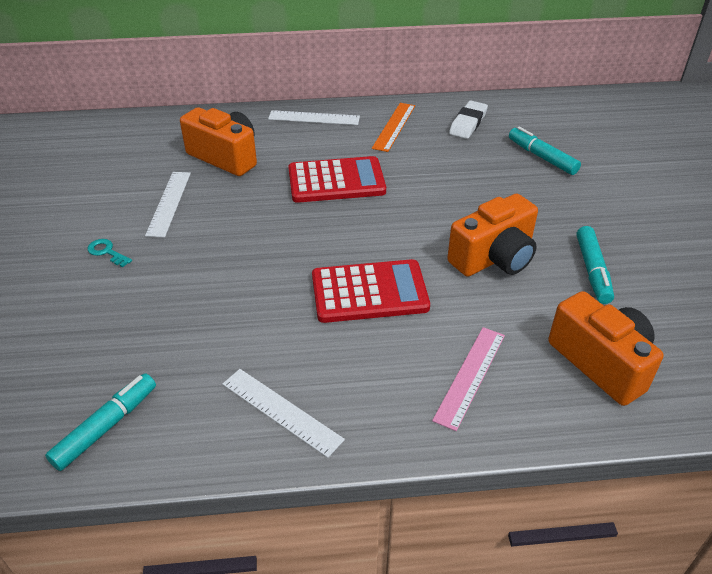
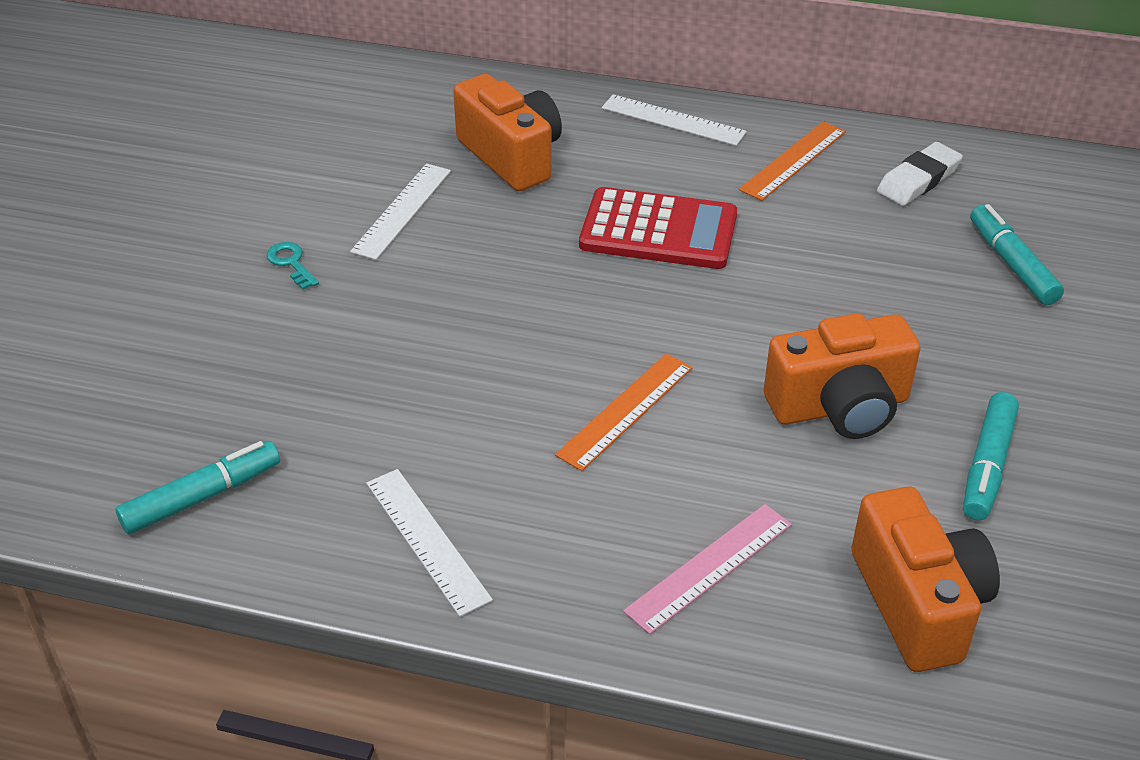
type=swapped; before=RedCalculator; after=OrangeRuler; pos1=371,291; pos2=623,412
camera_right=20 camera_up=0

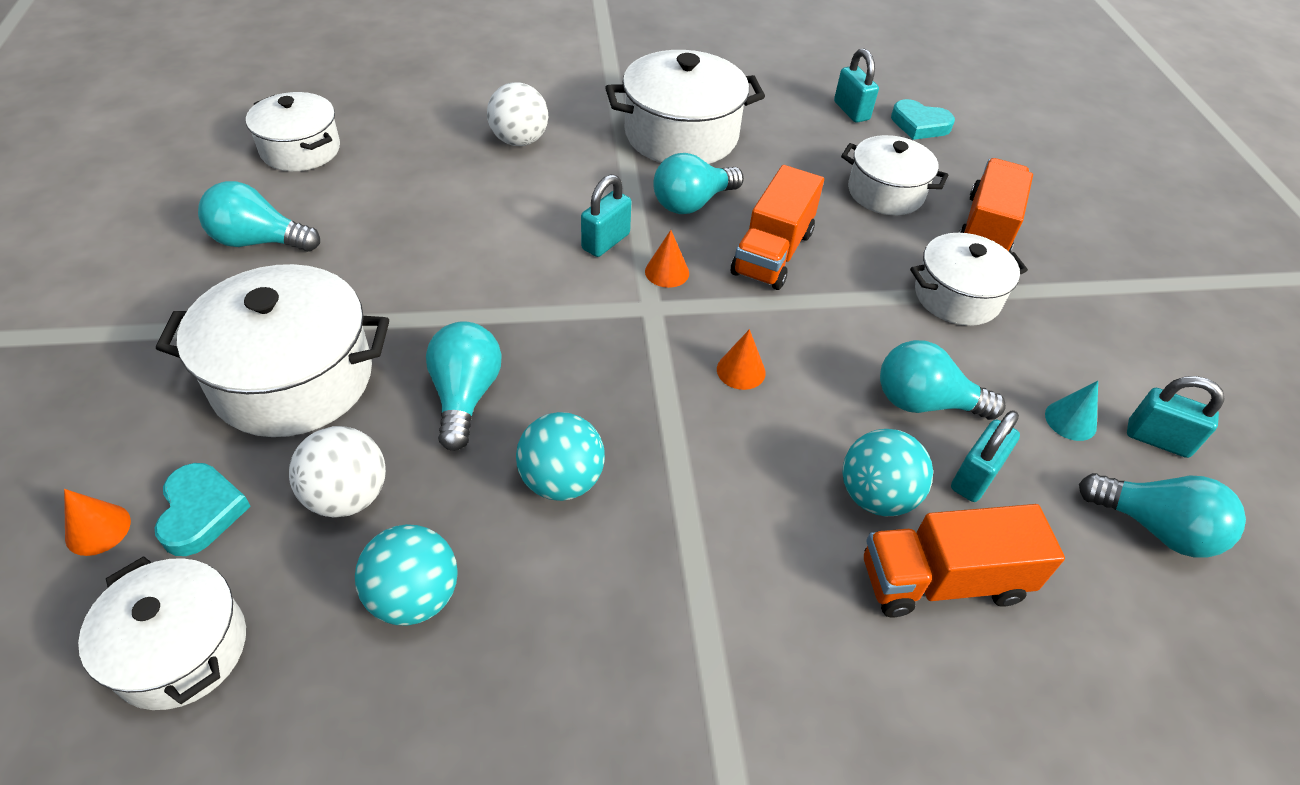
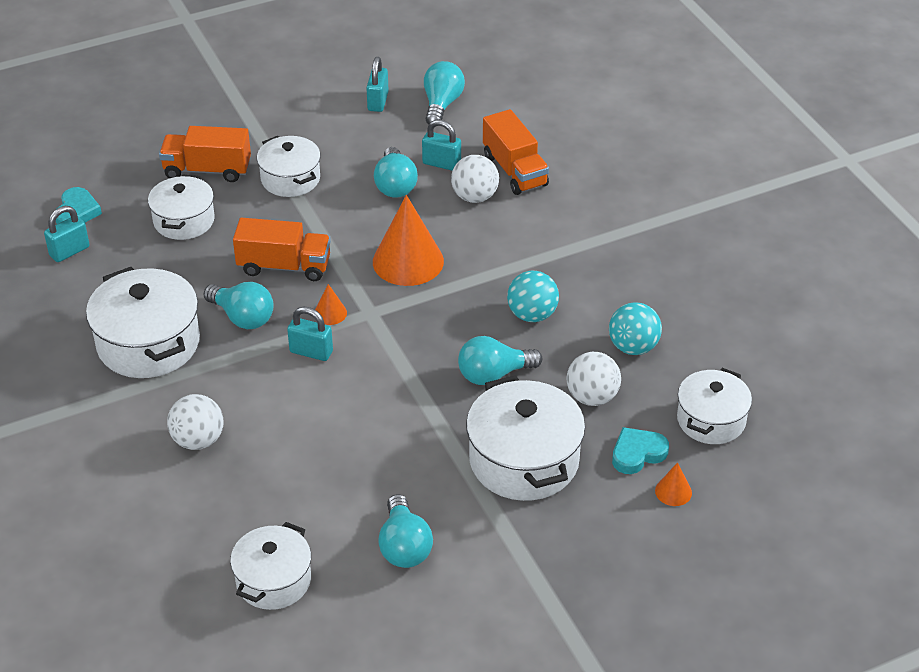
type=scaled; before=OrangeCone; pos1=741,359; pos2=408,240; scale=2.21
type=repainted; before=TurquoiseBall; after=WhiteBall; pos1=887,473; pos2=475,179
type=gone; before=TurquoiseCone; pos1=1071,411
camera_right=-105 camera_up=-5

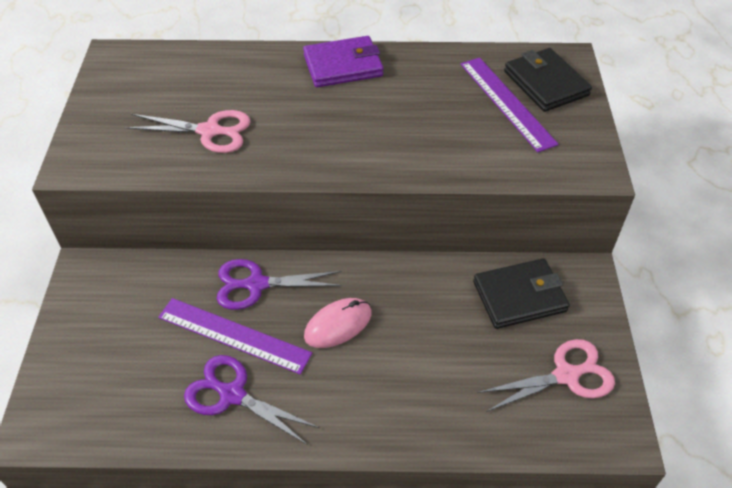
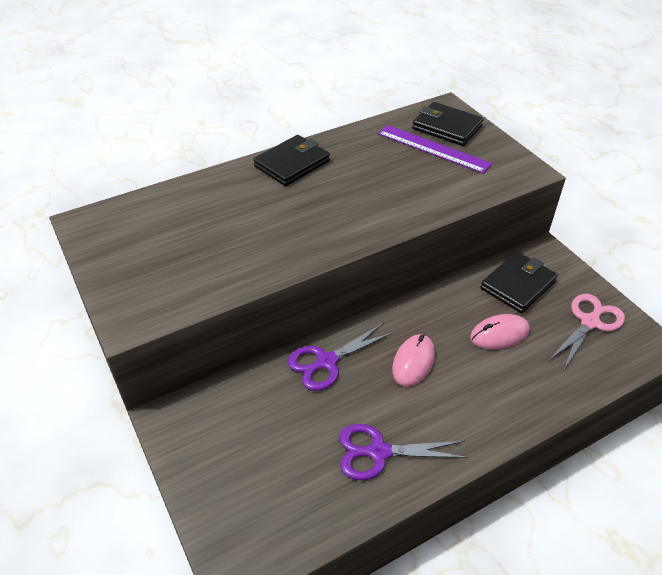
type=gone; before=PinkScissors; pos1=188,131
type=gone; before=PurpleRuler; pos1=235,336
type=repainted; before=PurpleWallet; after=BlackWallet; pos1=343,61; pos2=291,160
type=new; after=PinkMouse; pos2=500,332
camera_right=-30 camera_up=-5

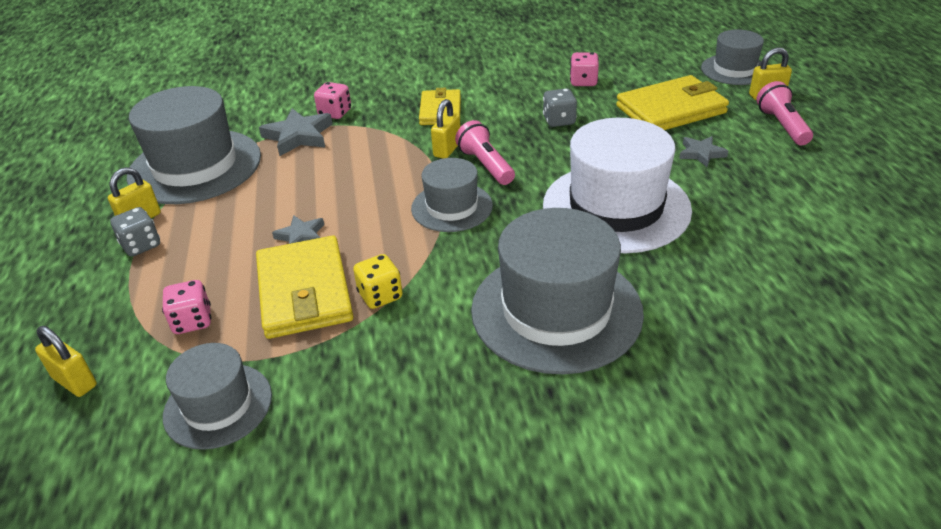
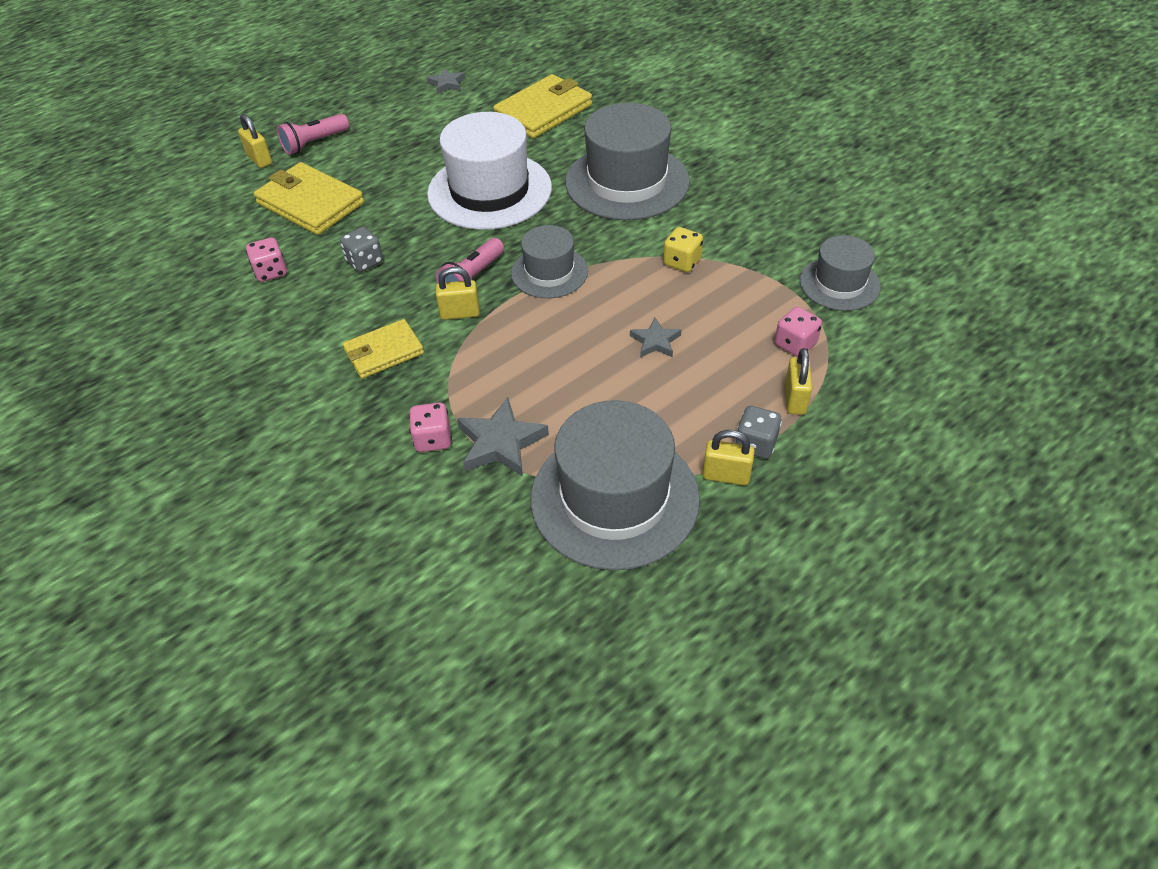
type=shifted; before=YellowPadlock; pos1=66,361; pos2=798,381
type=shifted; before=YellowWallet; pos1=305,287; pos2=542,106
type=shifted; before=GreyStar; pos1=703,151; pos2=446,81
type=gone; before=GreyHat; pos1=732,57
camera_right=-120 camera_up=10

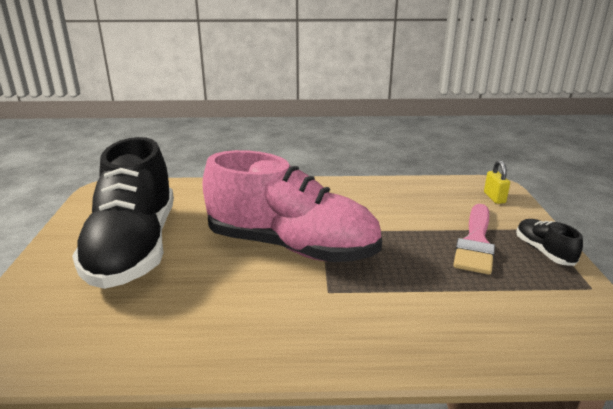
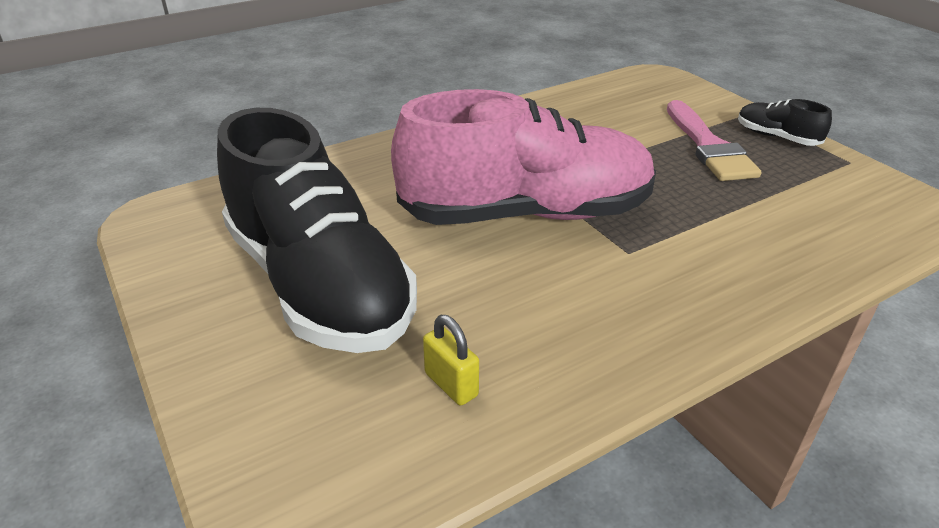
type=shifted; before=YellowPadlock; pos1=497,182; pos2=451,360
camera_right=-30 camera_up=10

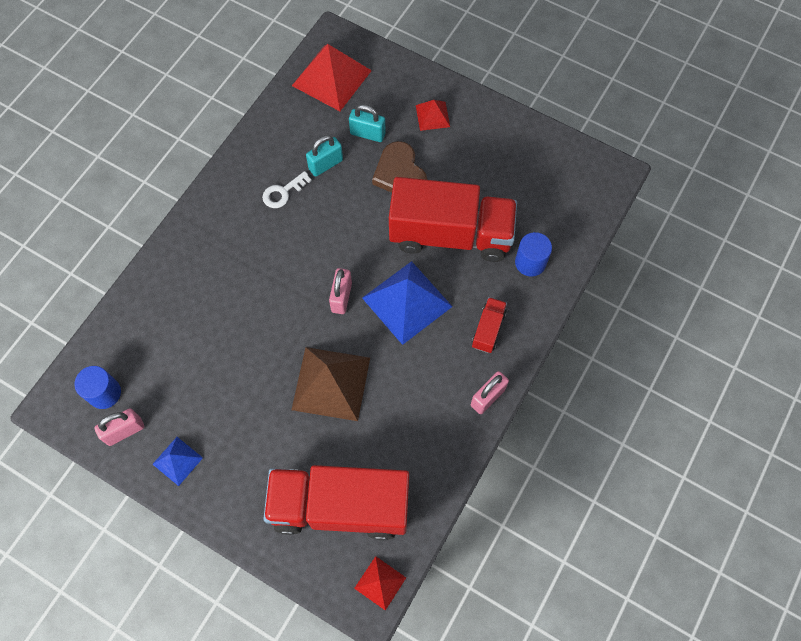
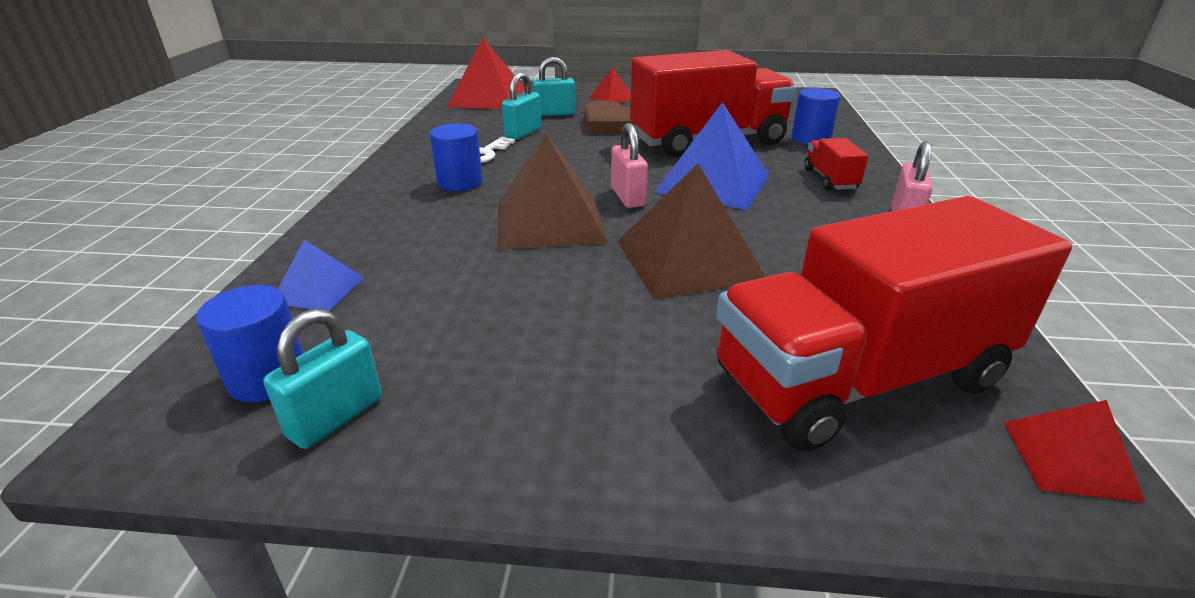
type=repainted; before=PinkPadlock; after=TurquoisePadlock; pos1=119,427; pos2=322,379
type=shifted; before=BluePyramid; pos1=178,461; pos2=321,275
type=new; after=BlueCylinder; pos2=456,157
type=new; after=BrownPyramid; pos2=552,191
camera_right=-25 camera_up=-35

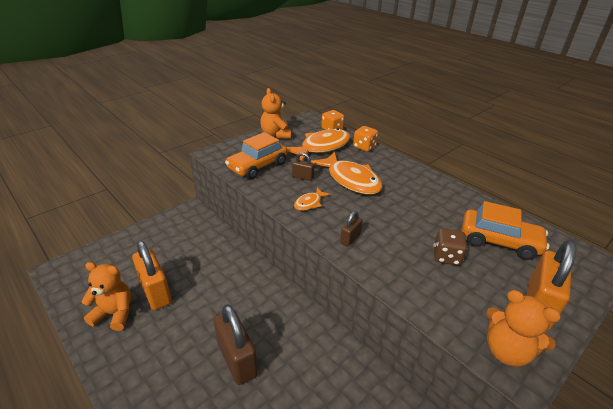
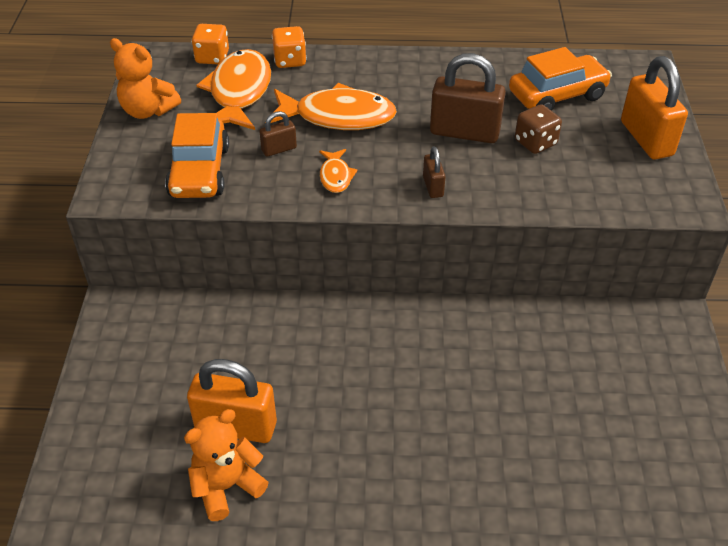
type=shifted; before=BrownPadlock; pos1=236,344; pos2=468,98
type=gone; before=OrangeTeddyBear; pos1=523,328
camera_right=-45 camera_up=10

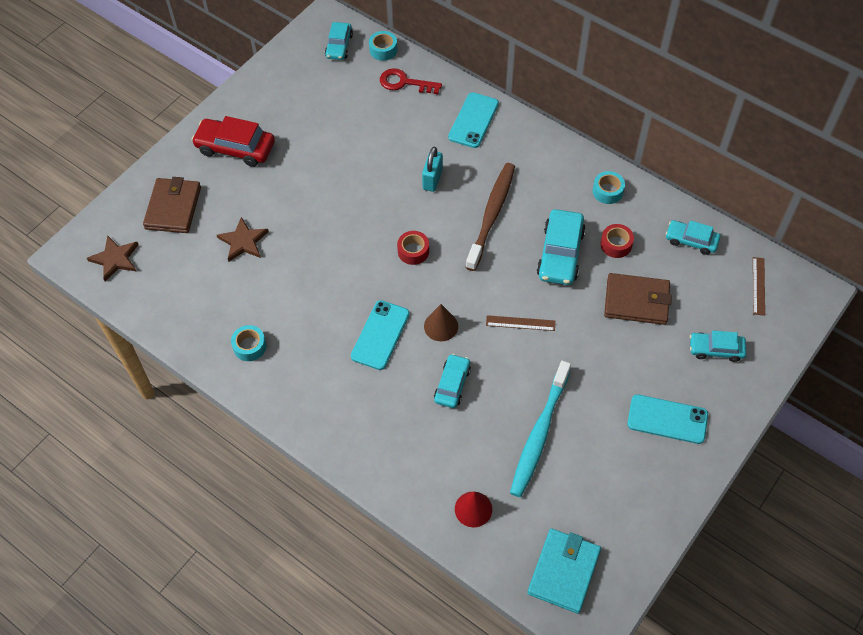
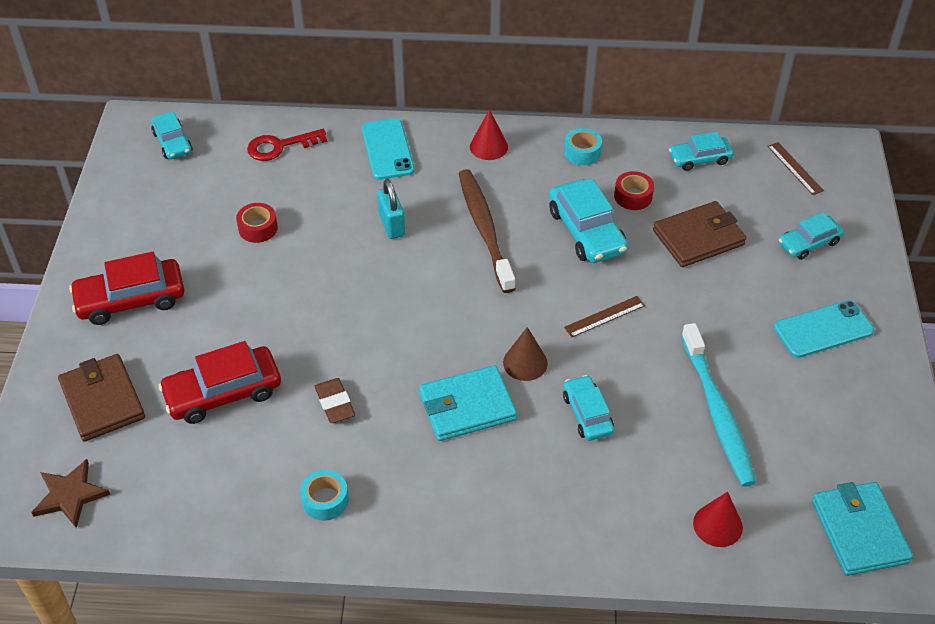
type=swapped; before=BrownStar; after=RedCar; pos1=243,239; pos2=219,382
type=swapped; before=TurquoisePhone; after=TurquoiseWallet; pos1=380,335; pos2=468,403
type=gone; before=TurquoiseTape; pos1=383,46
type=shifted; before=RedTape; pos1=413,248; pos2=257,223
type=new; after=BrownEraser; pos2=334,400
type=new; after=RedCone; pos2=489,134
camera_right=-35 camera_up=-10

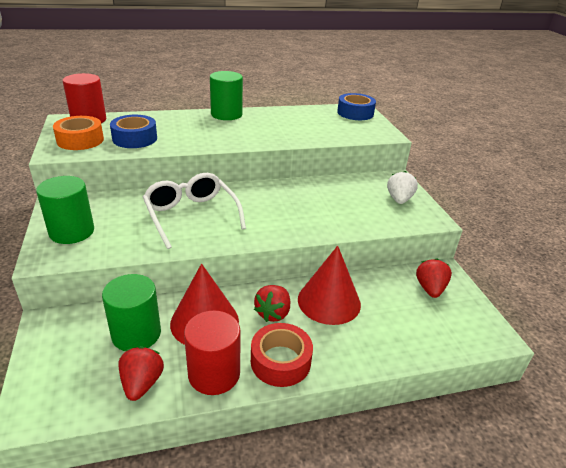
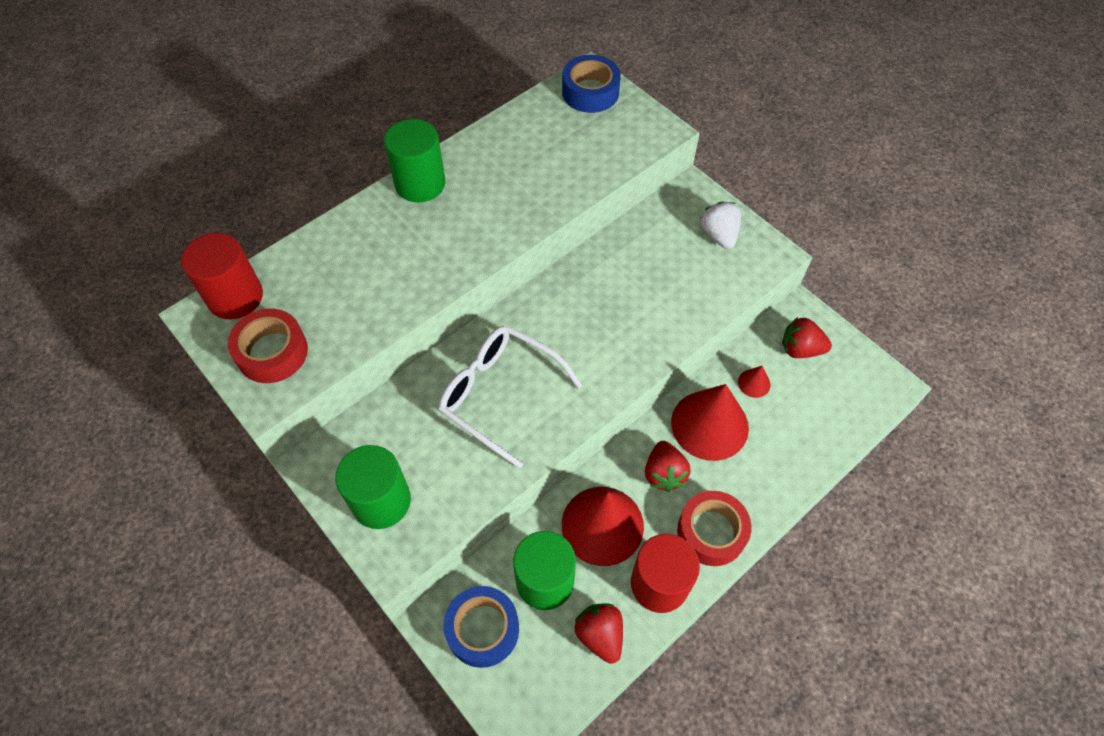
type=repainted; before=OrangeTape; after=RedTape; pos1=78,133; pos2=268,346
type=shifted; before=BlueTape; pos1=133,131; pos2=481,627
type=rotated; before=RedStrawberry; pos1=434,278; pos2=807,337; turn=-60
type=new; after=RedCone; pos2=754,382
camera_right=-25 camera_up=25

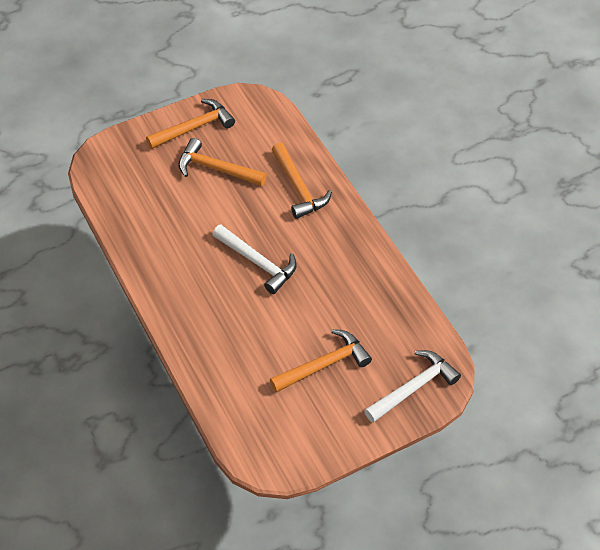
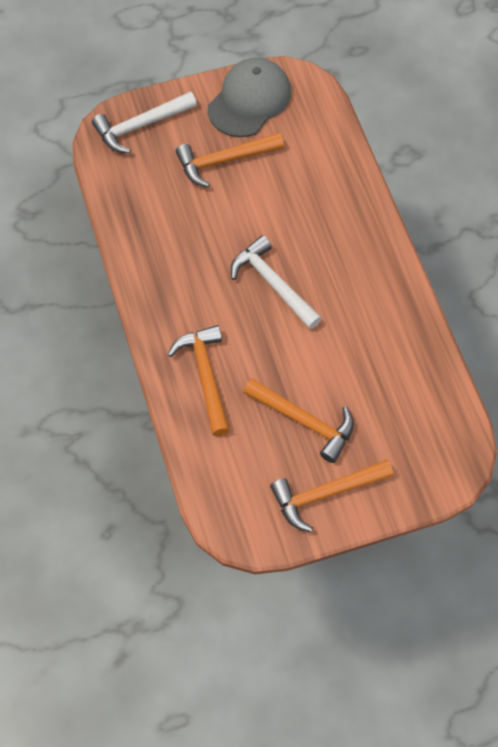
type=new; after=GreyCap; pos2=249,97
camera_right=-170 camera_up=10

